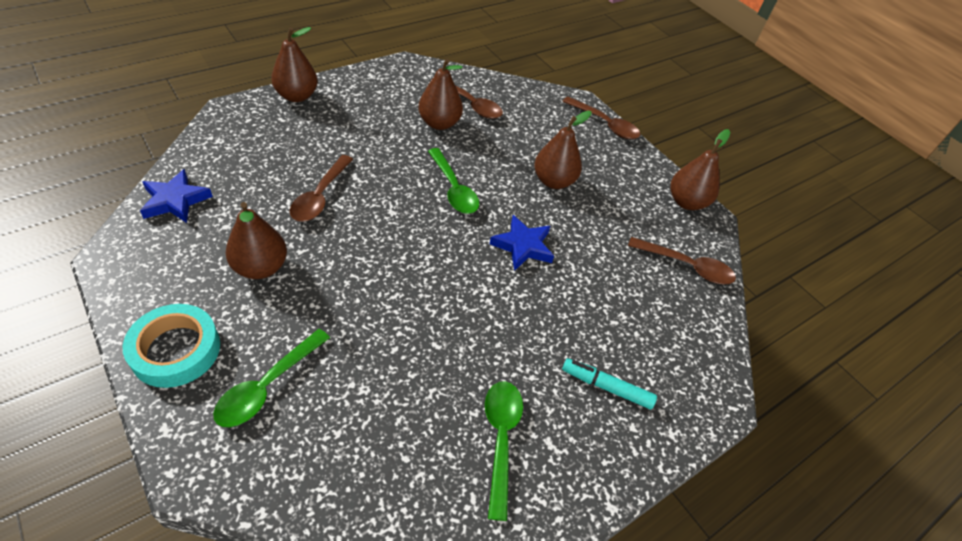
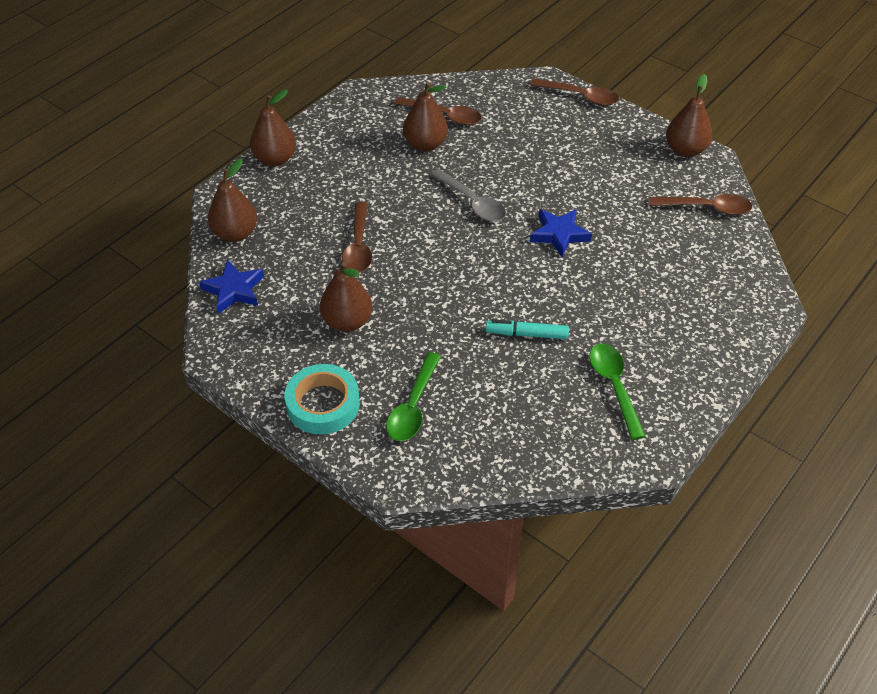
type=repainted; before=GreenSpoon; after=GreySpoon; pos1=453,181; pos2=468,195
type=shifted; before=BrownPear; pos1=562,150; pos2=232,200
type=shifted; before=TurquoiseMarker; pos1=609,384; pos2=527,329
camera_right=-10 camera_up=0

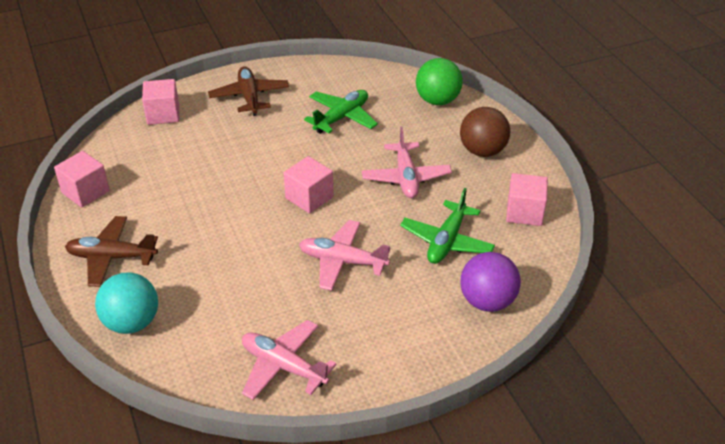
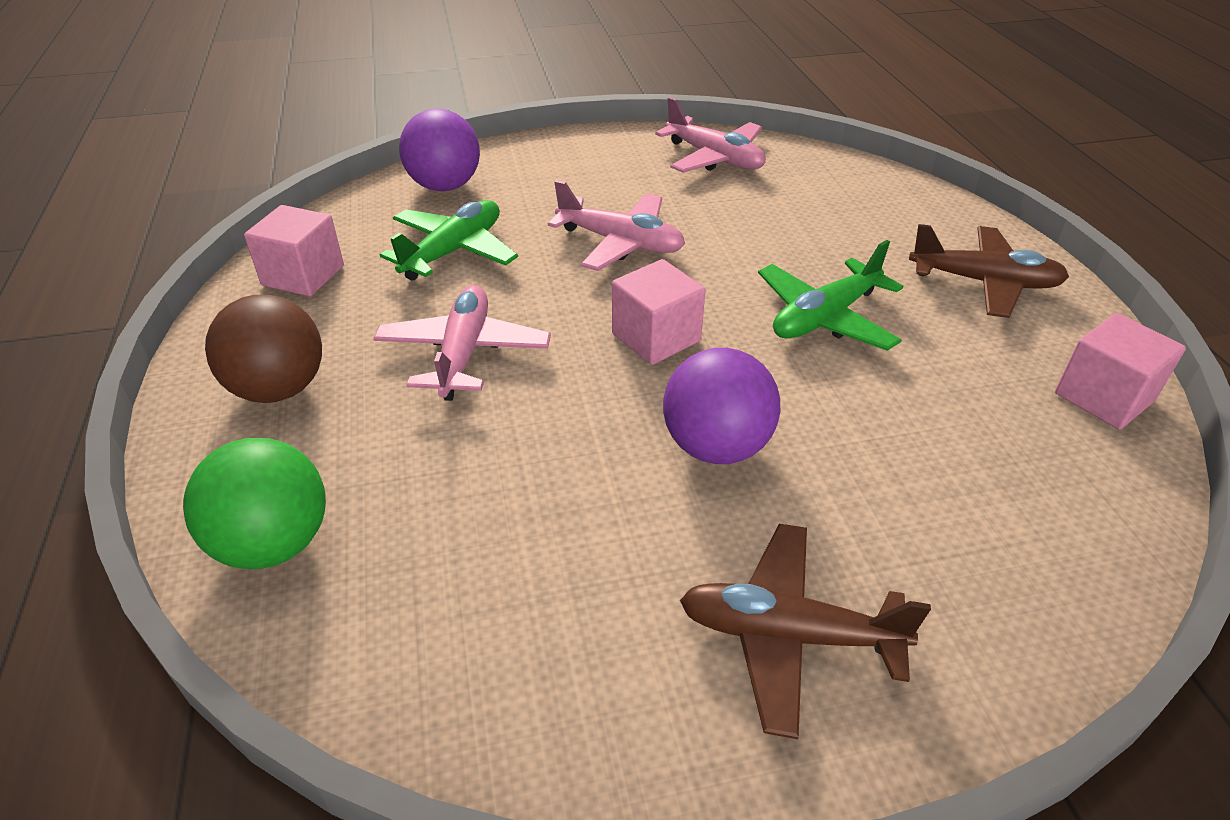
type=gone; before=TurquoiseBall; pos1=126,303
type=gone; before=PinkCube; pos1=160,102
type=rotated; before=BrownPlane; pos1=248,91; pos2=805,631; turn=105
type=shifted; before=GreenPlane; pos1=341,112; pos2=831,295
type=new; after=PurpleBall; pos2=721,406
camera_right=-170 camera_up=0

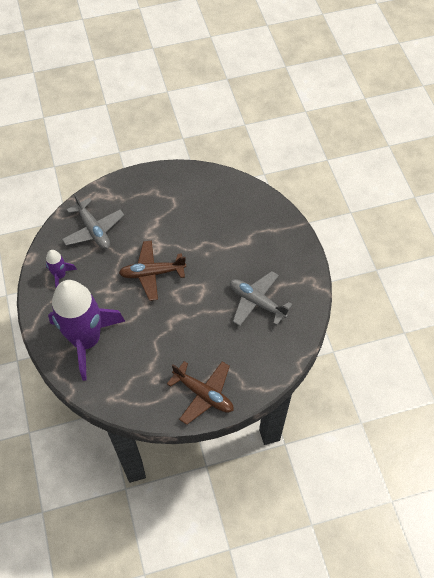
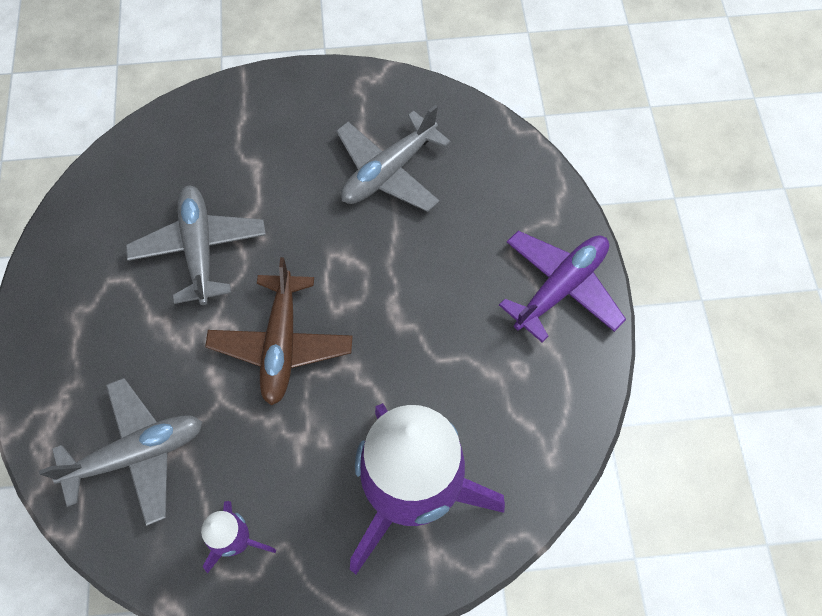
type=repainted; before=BrownPlane; after=PurplePlane; pos1=200,393; pos2=562,287
type=new; after=GreyPlane; pos2=196,245
camera_right=-80 camera_up=5

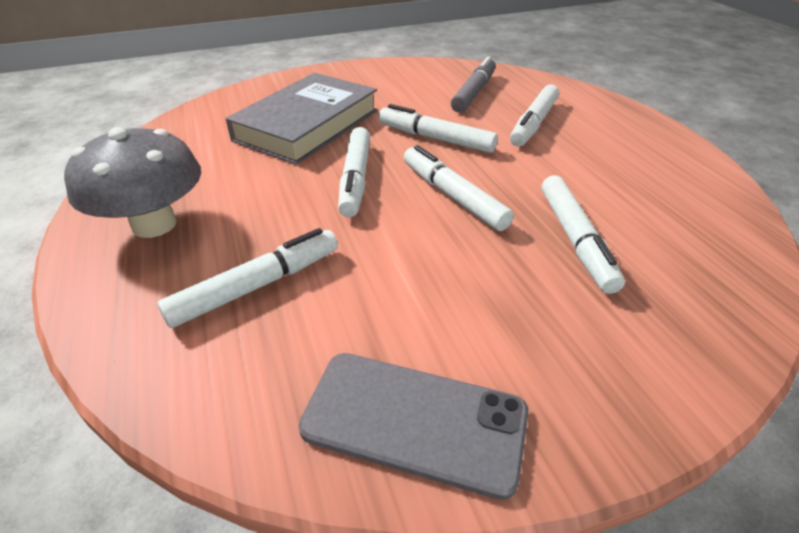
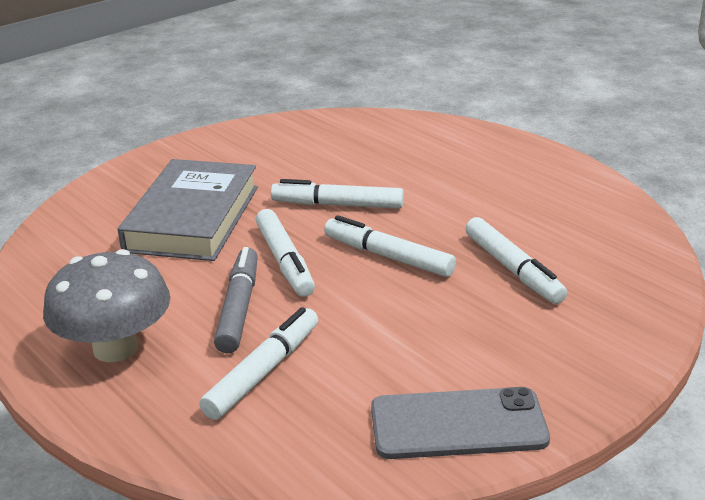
type=shifted; before=GreyMarker; pos1=473,84; pos2=236,300
type=gone; before=WhiteMarker; pos1=534,116
camera_right=-20 camera_up=-10

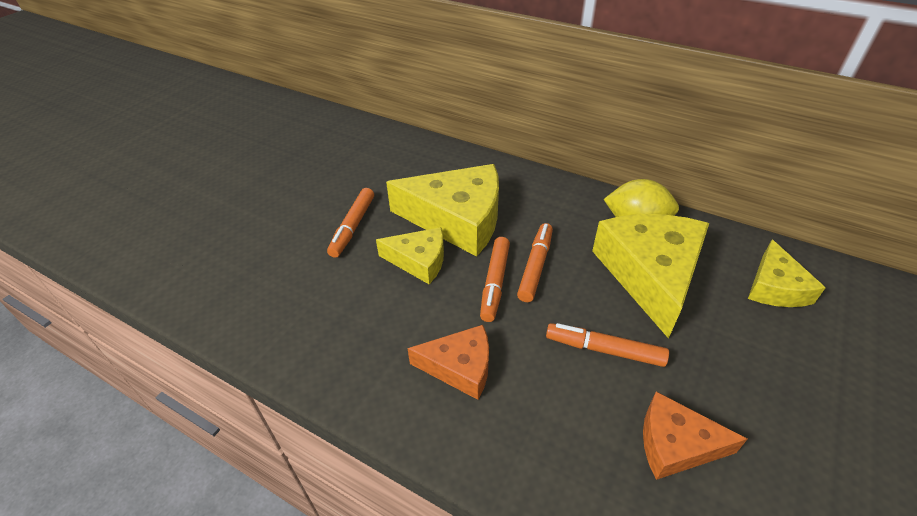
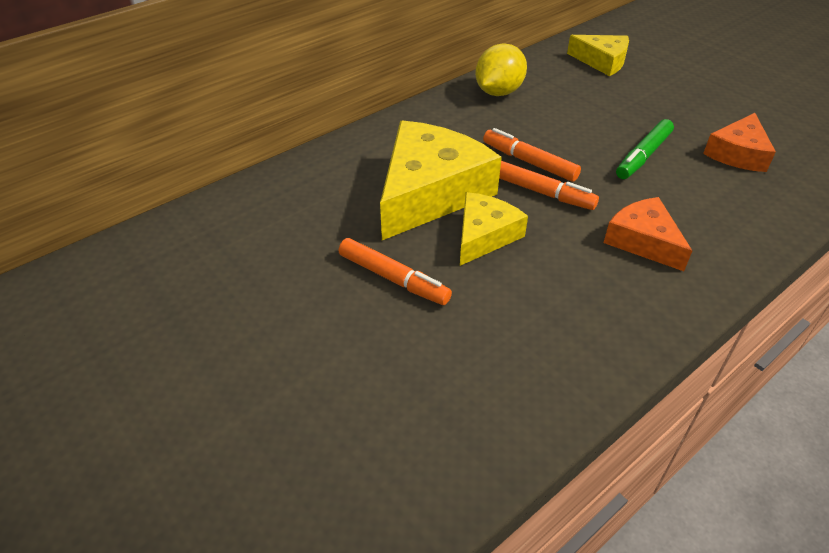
type=rotated; before=OrangeCheese; pos1=448,362; pos2=648,234; turn=-60
type=repainted; before=OrangeMarker; after=GreenMarker; pos1=607,345; pos2=645,149
type=gone; before=YellowCheese; pos1=650,276
camera_right=-70 camera_up=0

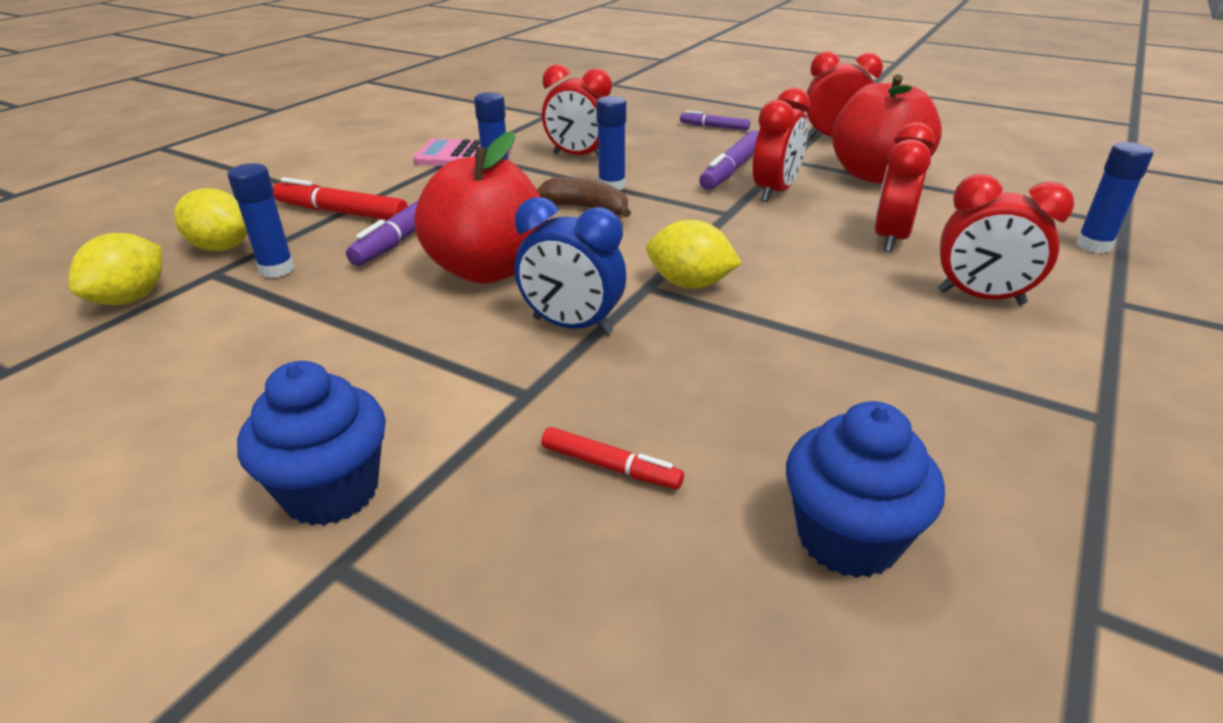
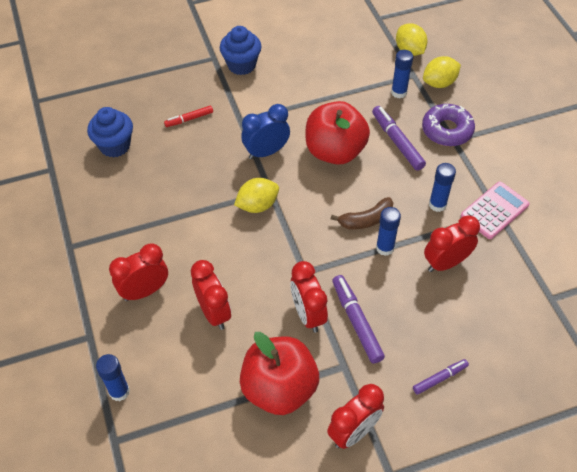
type=swapped; before=RedMarker; after=PurpleDonut; pos1=340,198; pos2=448,125
camera_right=130 camera_up=20

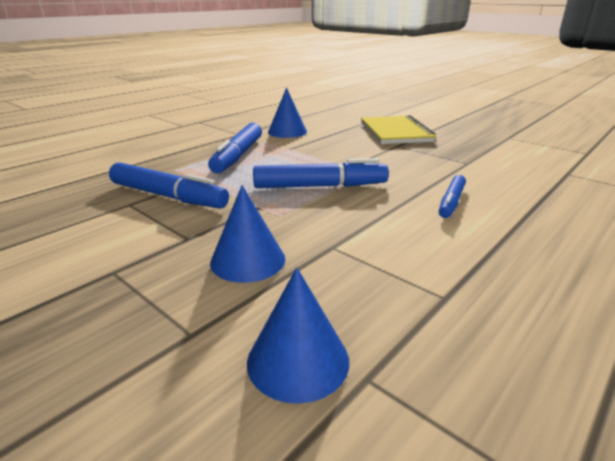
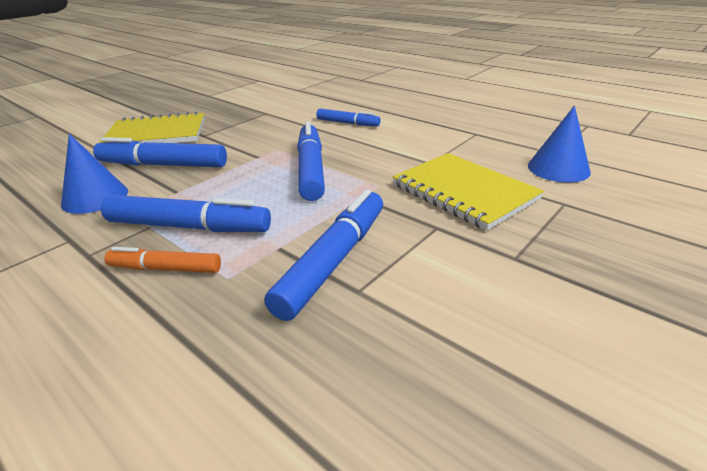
type=swapped; before=BlueCone; after=YellowNotebook; pos1=247,234; pos2=468,192
type=new; after=BlueMarker; pos2=160,152
type=new; after=OrangeMarker; pos2=162,260
camera_right=-90 camera_up=5

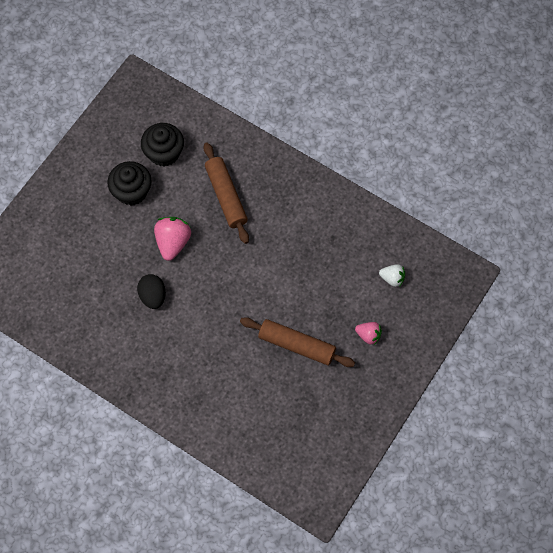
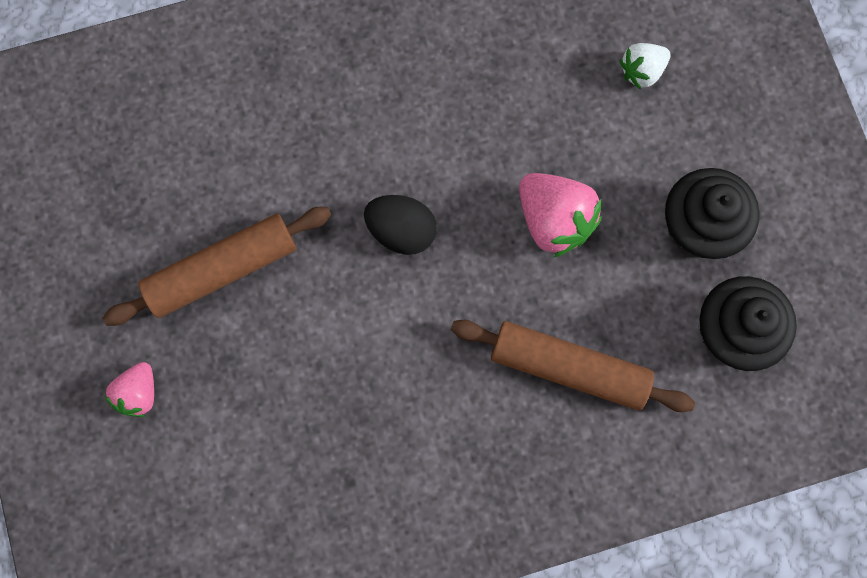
type=shifted; before=BlackEgg; pos1=151,291; pos2=400,225
type=rotated; before=PinkStrawberry; pos1=368,333; pos2=129,389; turn=-45
type=shifted; before=WhiteStrawberry; pos1=392,275; pos2=645,66
camera_right=130 camera_up=10

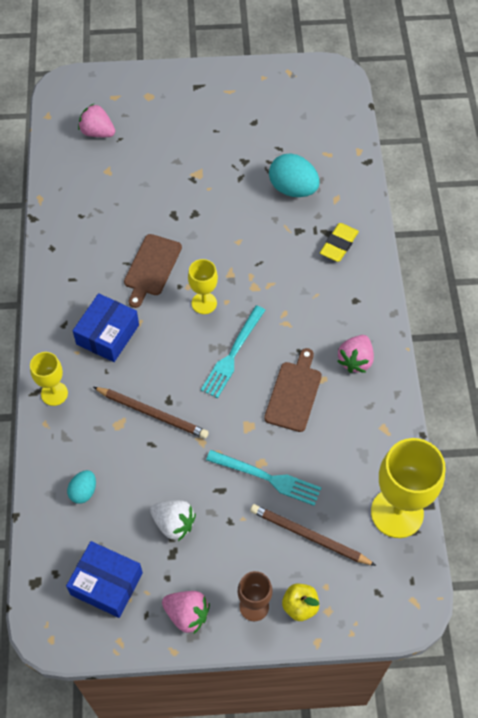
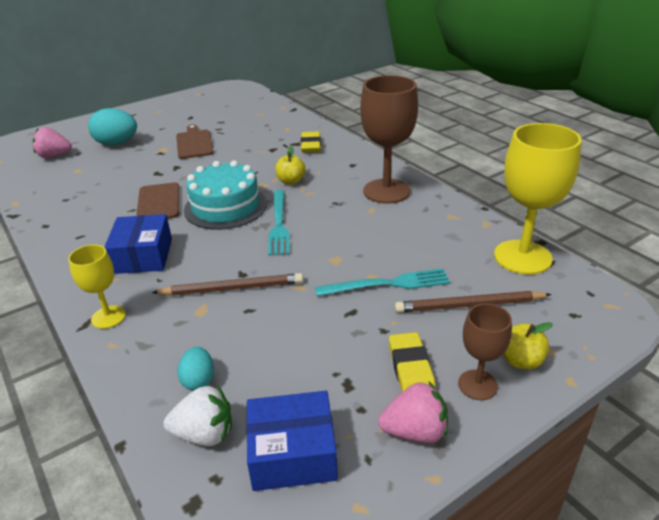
type=shifted; before=WhiteStrawberry; pos1=173,520; pos2=198,415
type=swapped; before=YellowGoblet; after=TurquoiseCake; pos1=203,286; pos2=225,195
type=shifted; before=BrownCuttingBoard; pos1=293,390; pos2=195,142
type=shifted; before=TurquoiseEgg; pos1=294,175; pos2=112,126
type=swapped; before=PinkStrawberry; after=BrownGoblet; pos1=355,354; pos2=389,139
type=new; after=YellowApple; pos2=290,165
type=new; after=YellowEraser; pos2=412,362
camera_right=-30 camera_up=-25

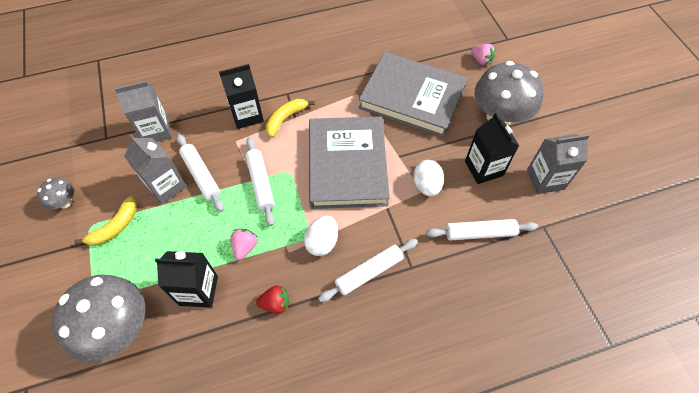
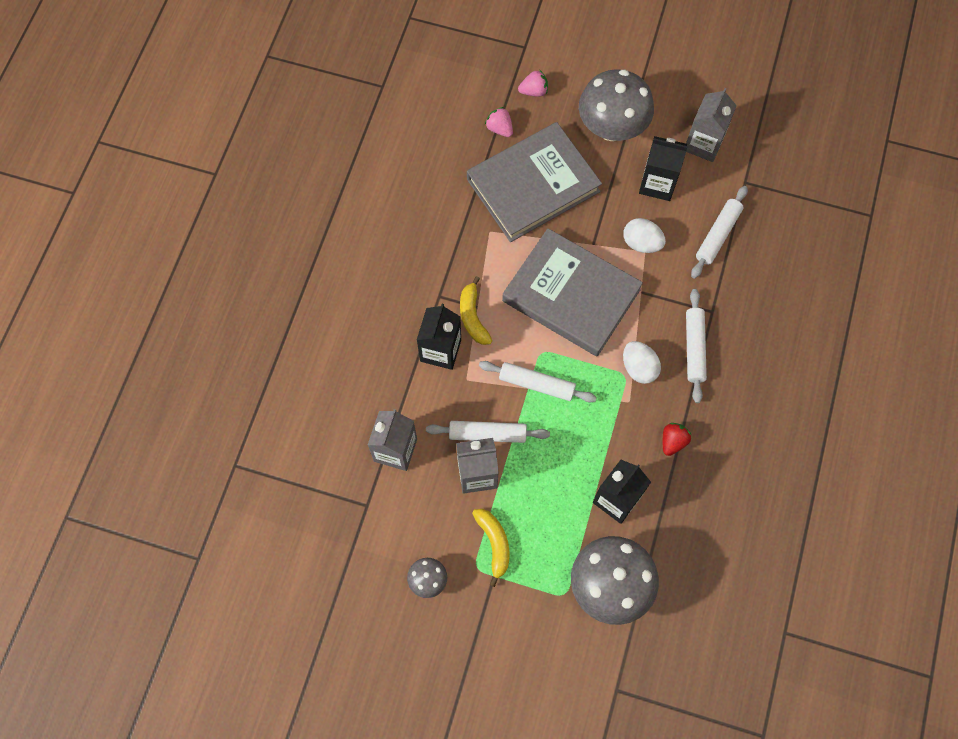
type=shifted; before=PinkStrawberry; pos1=244,244; pos2=499,122
camera_right=-55 camera_up=10

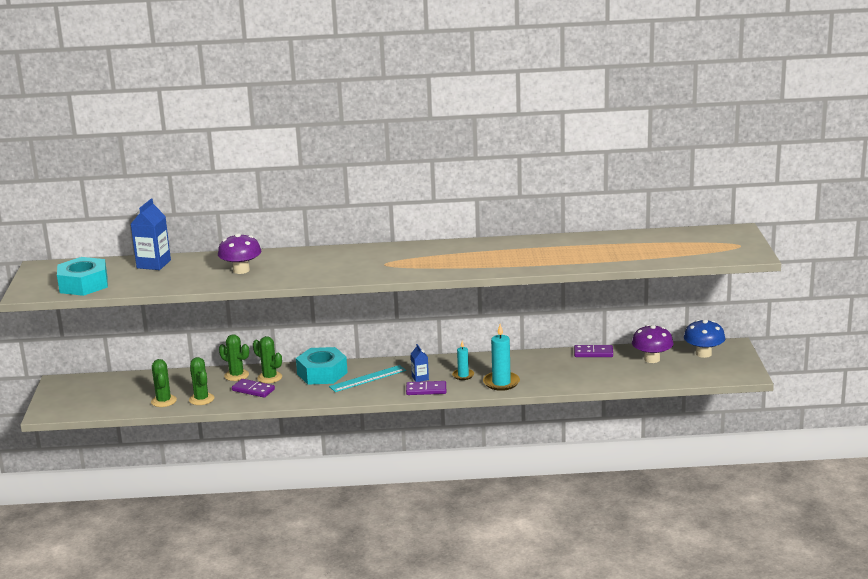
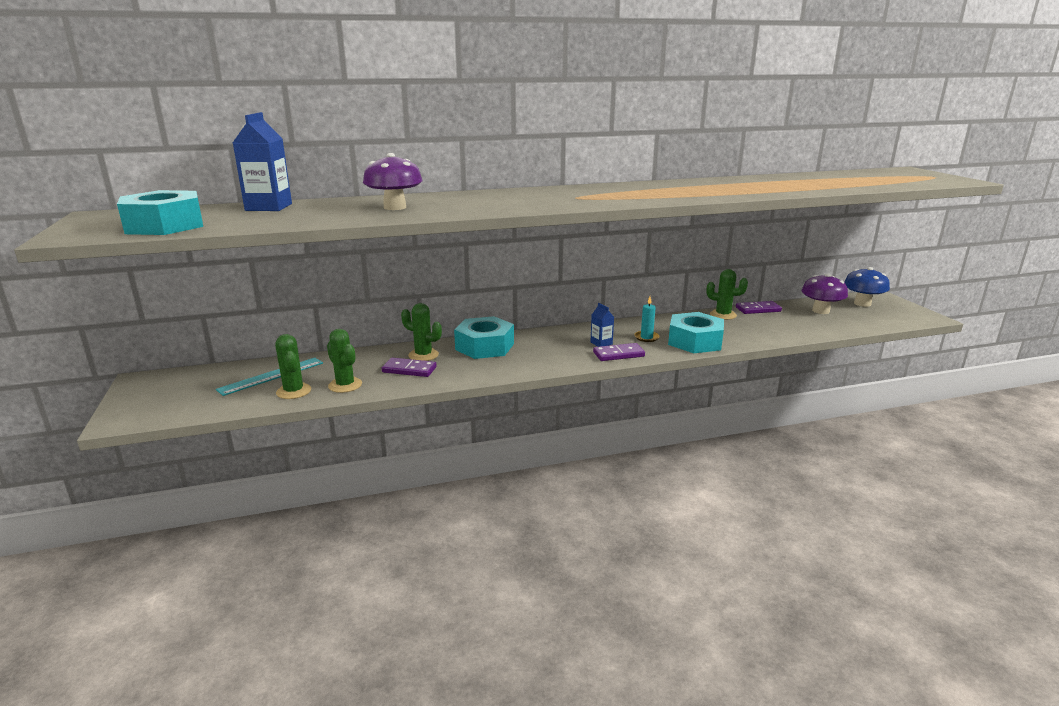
type=shifted; before=GreenCactus; pos1=234,357; pos2=727,294
type=shifted; before=TurquoiseRuler; pos1=367,378; pos2=269,377
type=swapped; before=TurquoiseCandle; after=TurquoiseNut; pos1=501,357; pos2=696,332
camera_right=-15 camera_up=0

